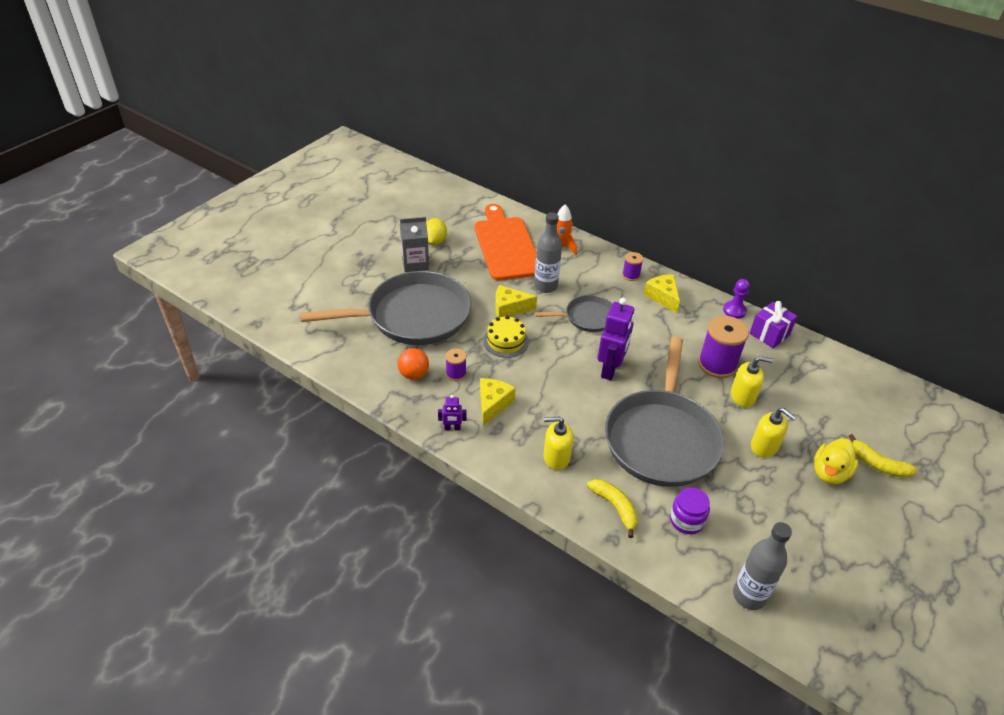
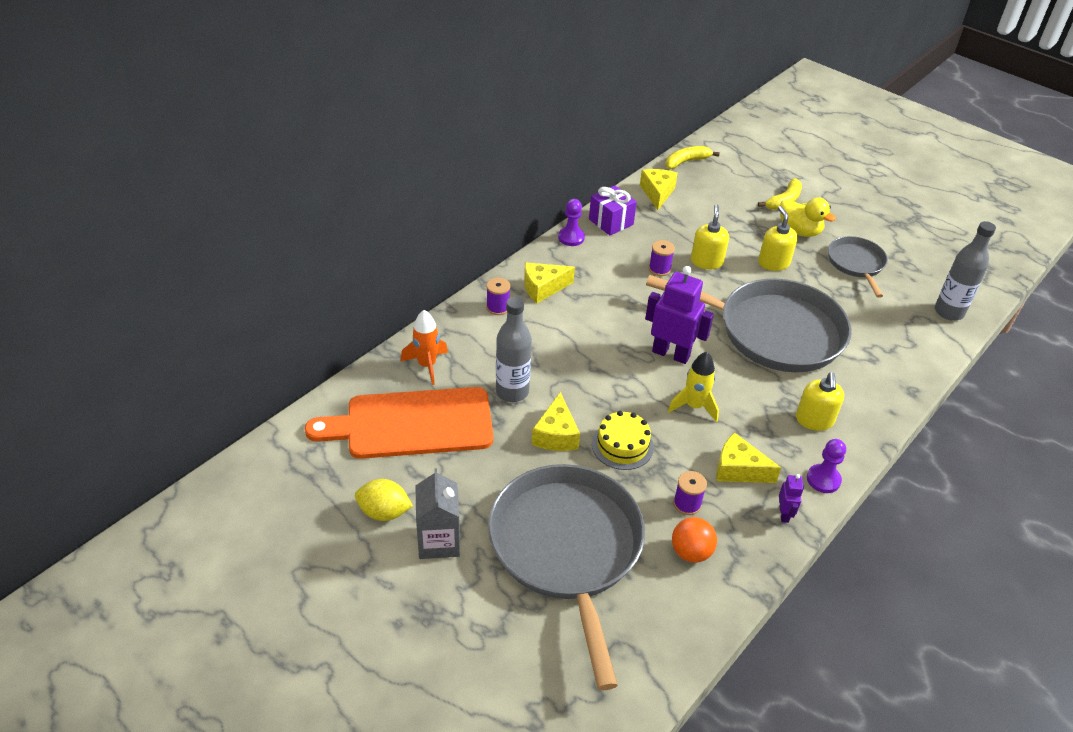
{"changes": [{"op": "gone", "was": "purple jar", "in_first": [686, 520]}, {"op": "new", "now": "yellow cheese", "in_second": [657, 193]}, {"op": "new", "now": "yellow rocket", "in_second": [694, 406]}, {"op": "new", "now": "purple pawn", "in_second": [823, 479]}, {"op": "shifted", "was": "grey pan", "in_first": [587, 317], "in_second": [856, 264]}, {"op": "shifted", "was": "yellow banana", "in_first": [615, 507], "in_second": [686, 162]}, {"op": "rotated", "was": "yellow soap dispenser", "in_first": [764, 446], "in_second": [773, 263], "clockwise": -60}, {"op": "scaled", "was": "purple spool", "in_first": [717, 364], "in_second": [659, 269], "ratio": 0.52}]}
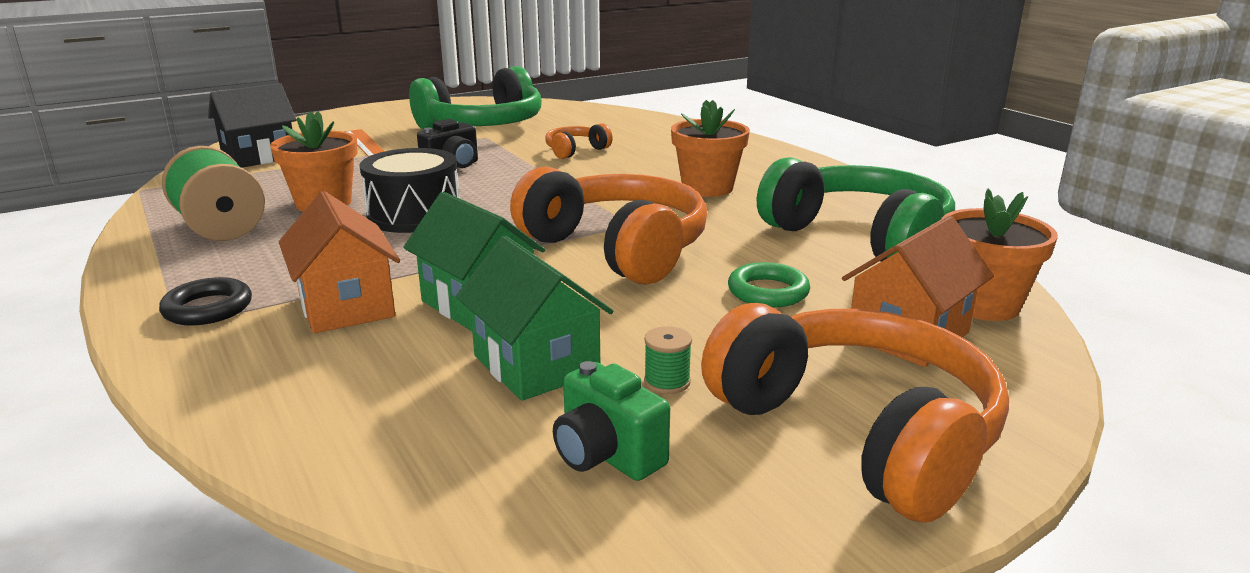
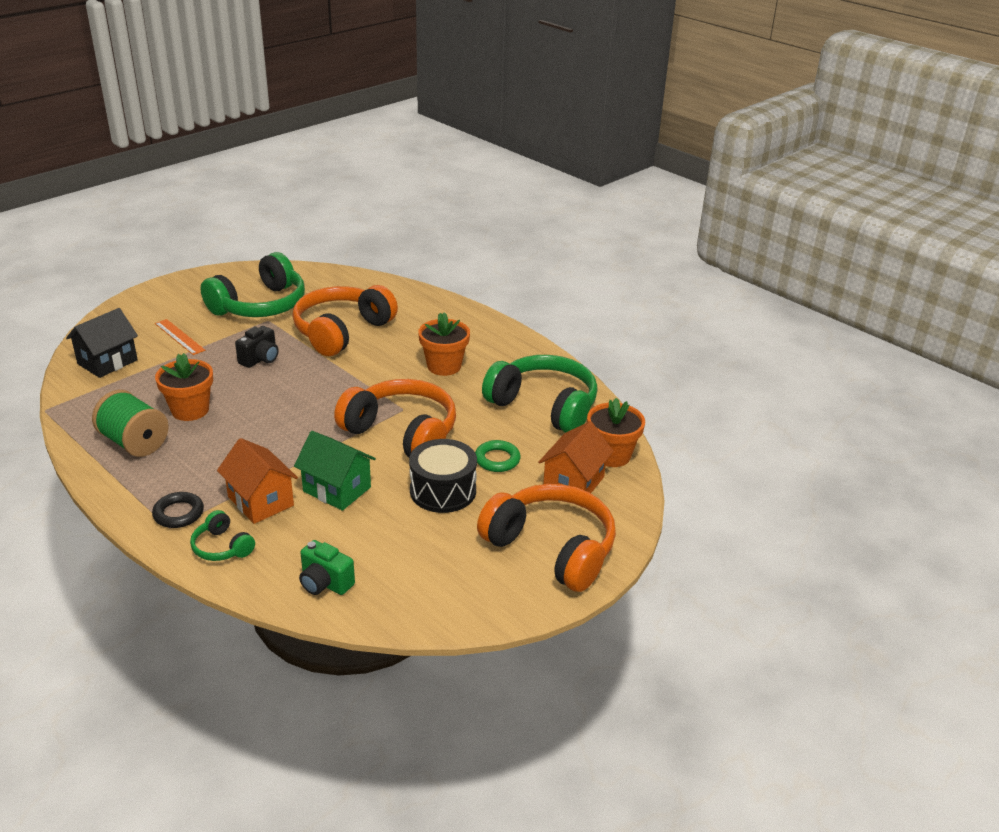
{"changes": [{"op": "gone", "was": "green house", "in_first": [536, 365]}, {"op": "gone", "was": "green spool", "in_first": [667, 382]}, {"op": "new", "now": "green headphones", "in_second": [222, 547]}, {"op": "shifted", "was": "black drum", "in_first": [414, 215], "in_second": [443, 491]}, {"op": "shifted", "was": "green camera", "in_first": [607, 455], "in_second": [325, 583]}, {"op": "scaled", "was": "orange headphones", "in_first": [575, 150], "in_second": [341, 331], "ratio": 2.16}]}
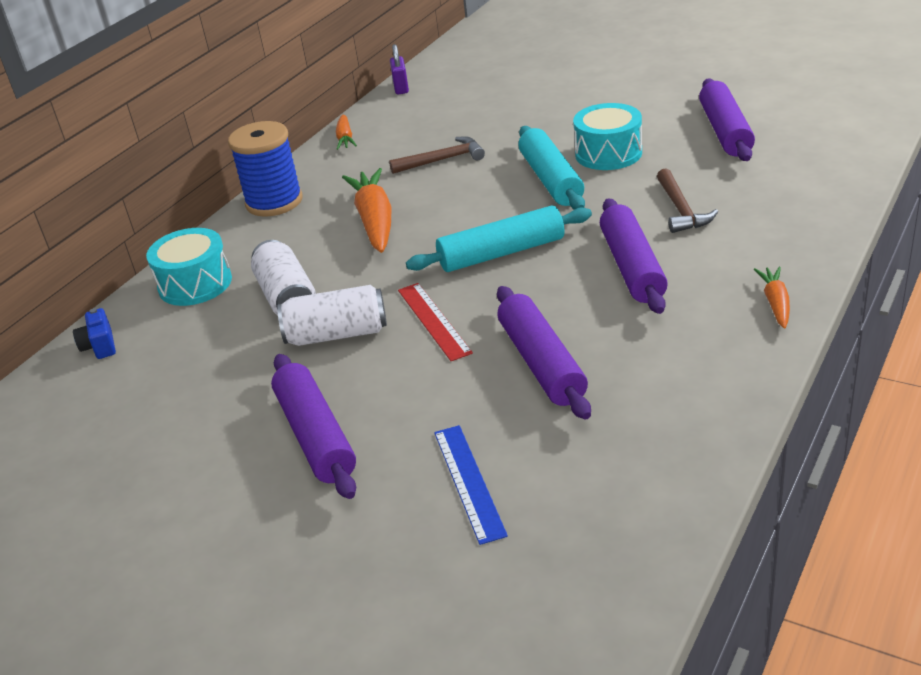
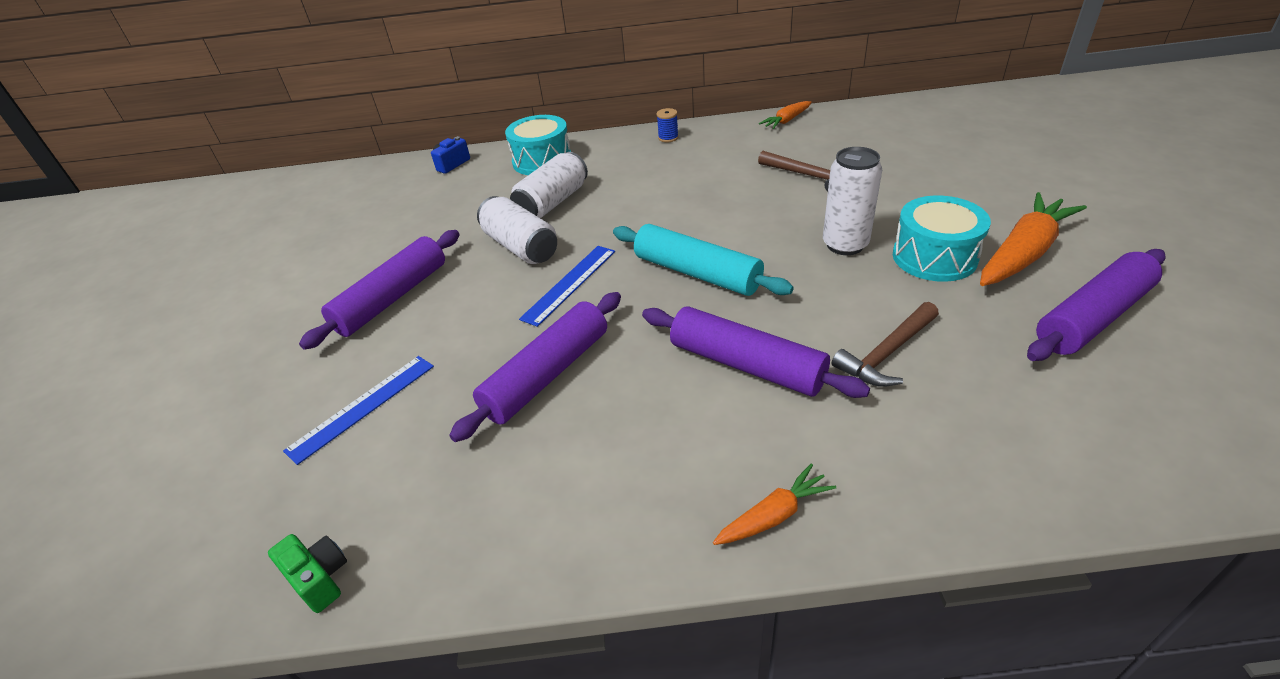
{"changes": [{"op": "gone", "was": "purple padlock", "in_first": [401, 88]}, {"op": "new", "now": "green camera", "in_second": [319, 578]}, {"op": "shifted", "was": "orange carrot", "in_first": [375, 221], "in_second": [1023, 253]}, {"op": "swapped", "was": "turquoise rolling pin", "now": "white can", "in_first": [551, 179], "in_second": [845, 245]}, {"op": "repainted", "was": "red ruler", "now": "blue ruler", "in_first": [433, 321], "in_second": [569, 284]}, {"op": "rotated", "was": "purple rolling pin", "in_first": [632, 267], "in_second": [746, 365], "clockwise": 75}, {"op": "scaled", "was": "blue spool", "in_first": [274, 202], "in_second": [668, 138], "ratio": 0.4}]}
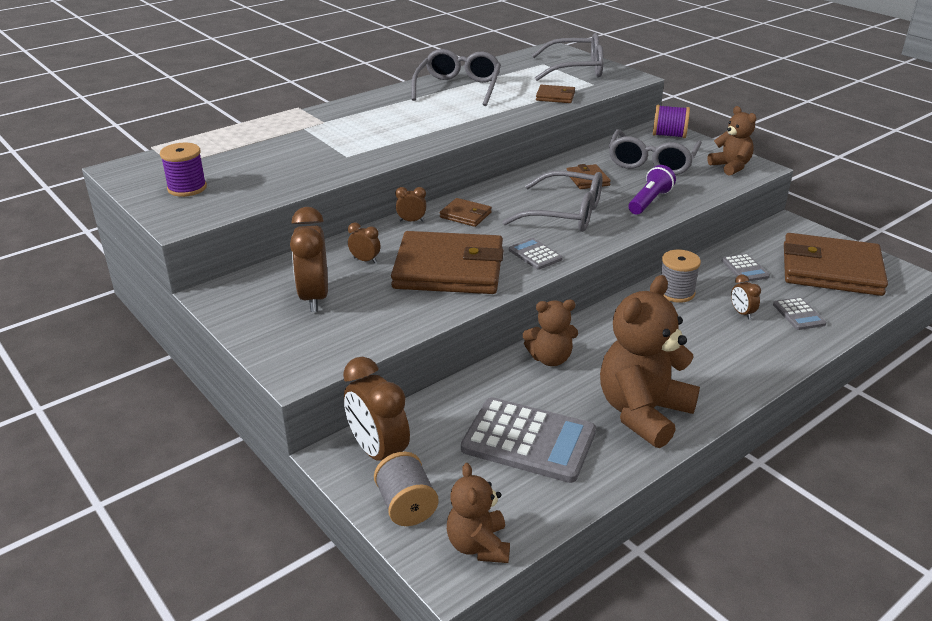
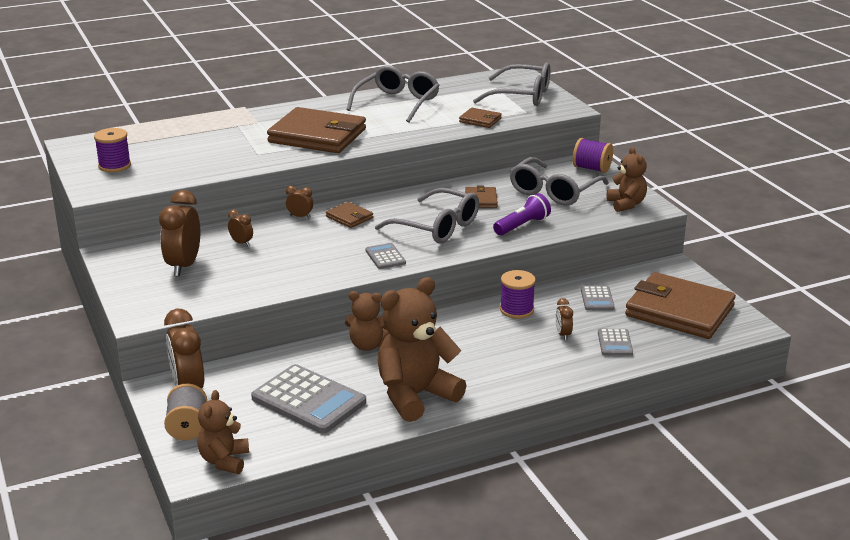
{"changes": [{"op": "shifted", "was": "brown wallet", "in_first": [449, 269], "in_second": [317, 136]}, {"op": "repainted", "was": "grey spool", "now": "purple spool", "in_first": [676, 292], "in_second": [516, 310]}]}
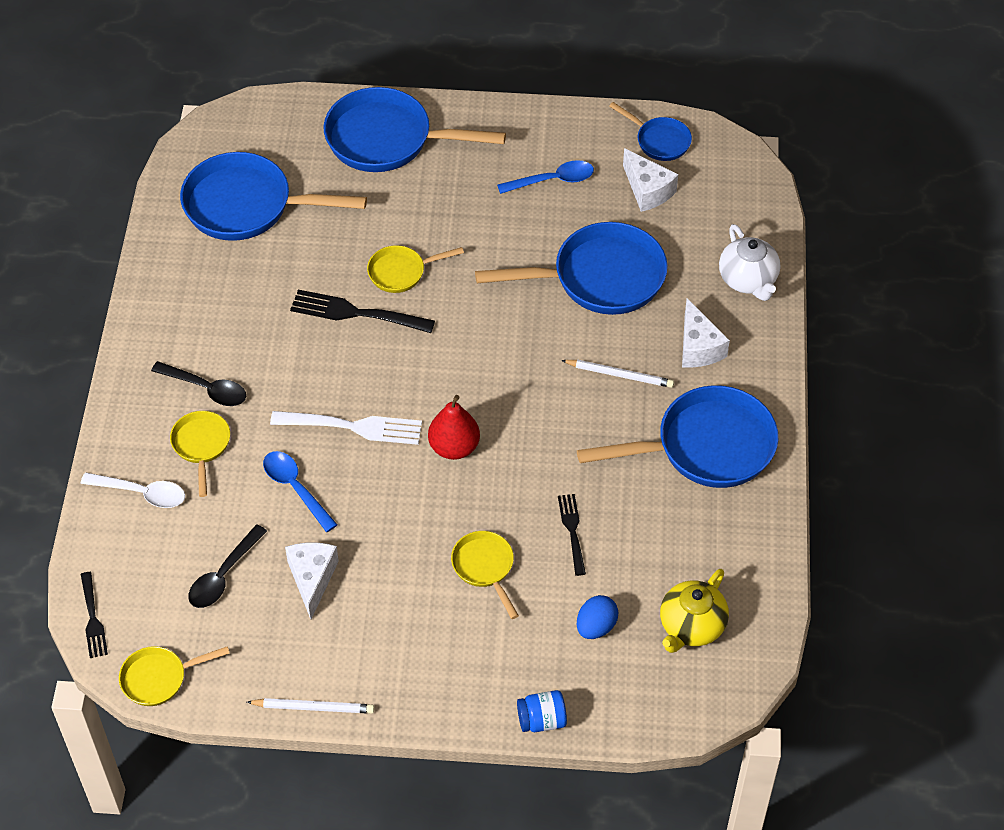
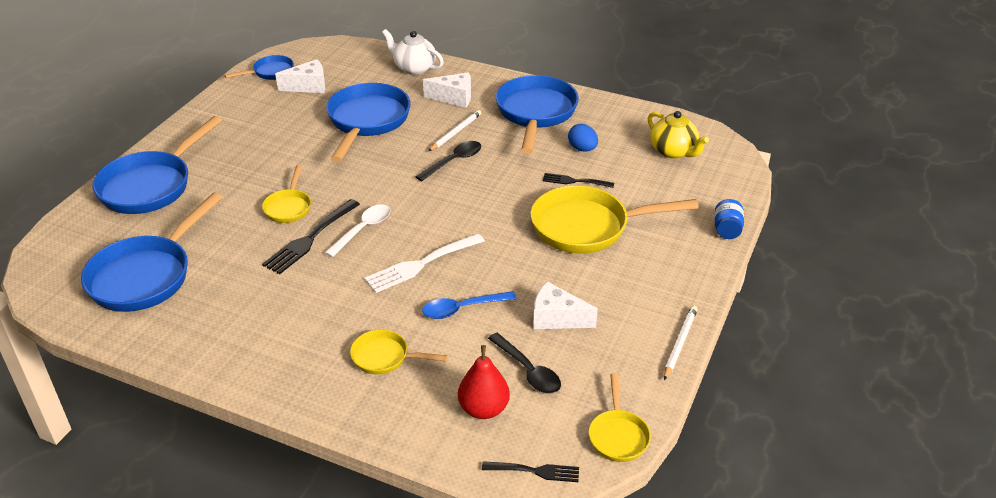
{"changes": [{"op": "gone", "was": "blue spoon", "in_first": [552, 180]}, {"op": "shifted", "was": "white spoon", "in_first": [141, 493], "in_second": [363, 230]}, {"op": "shifted", "was": "black spoon", "in_first": [206, 389], "in_second": [453, 161]}, {"op": "shifted", "was": "red pear", "in_first": [454, 447], "in_second": [483, 409]}, {"op": "shifted", "was": "blue egg", "in_first": [596, 626], "in_second": [582, 149]}, {"op": "rotated", "was": "white fork", "in_first": [353, 427], "in_second": [421, 264], "clockwise": -150}, {"op": "rotated", "was": "white teapot", "in_first": [748, 280], "in_second": [414, 68], "clockwise": -150}, {"op": "scaled", "was": "yellow pan", "in_first": [485, 568], "in_second": [587, 227], "ratio": 1.95}]}
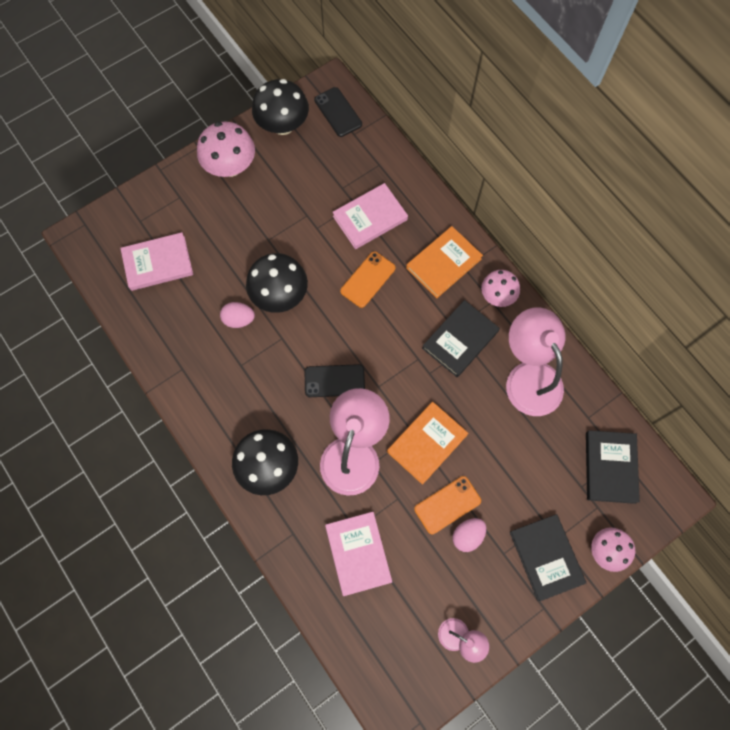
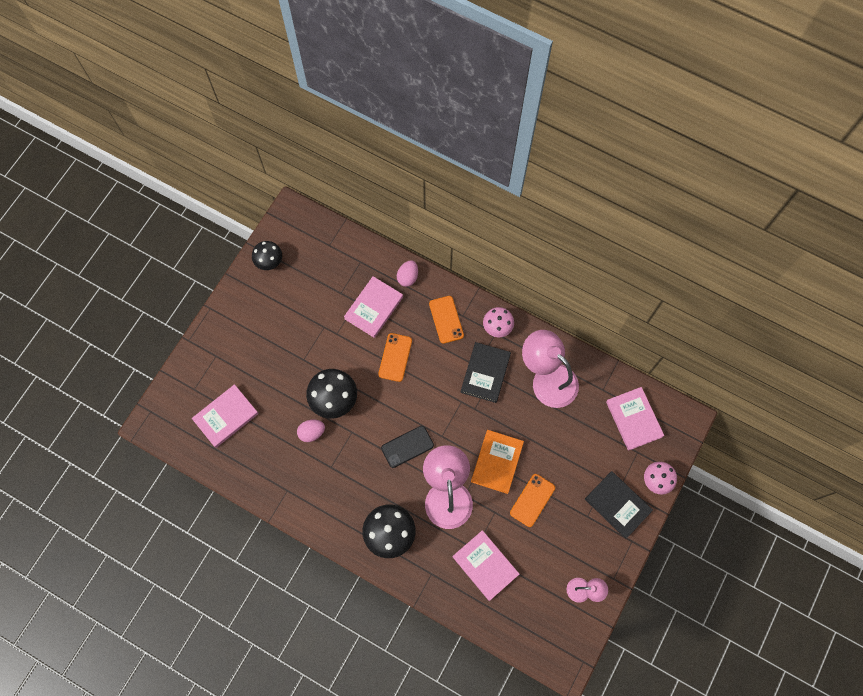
{"changes": [{"op": "gone", "was": "pink mushroom", "in_first": [230, 166]}, {"op": "gone", "was": "black phone", "in_first": [338, 112]}, {"op": "shifted", "was": "pink egg", "in_first": [467, 535], "in_second": [408, 277]}, {"op": "swapped", "was": "orange book", "now": "orange phone", "in_first": [443, 263], "in_second": [446, 319]}, {"op": "repainted", "was": "black book", "now": "pink book", "in_first": [610, 467], "in_second": [633, 419]}, {"op": "scaled", "was": "black mushroom", "in_first": [283, 125], "in_second": [269, 261], "ratio": 0.64}]}
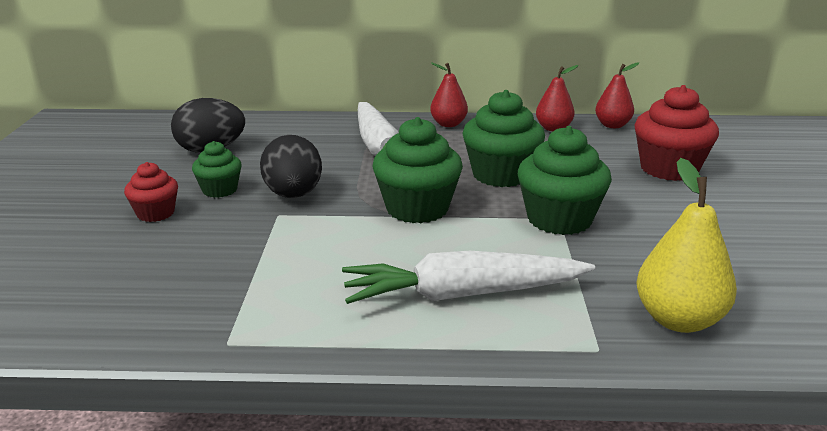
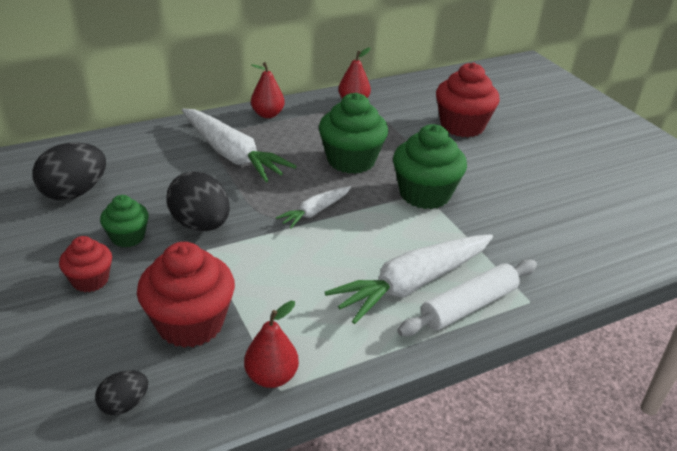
{"changes": [{"op": "gone", "was": "yellow pear", "in_first": [679, 320]}, {"op": "new", "now": "black egg", "in_second": [124, 404]}, {"op": "new", "now": "red cupcake", "in_second": [190, 323]}, {"op": "new", "now": "white rolling pin", "in_second": [468, 306]}, {"op": "shifted", "was": "red pear", "in_first": [612, 125], "in_second": [271, 377]}, {"op": "swapped", "was": "green cupcake", "now": "white carrot", "in_first": [417, 209], "in_second": [315, 212]}]}
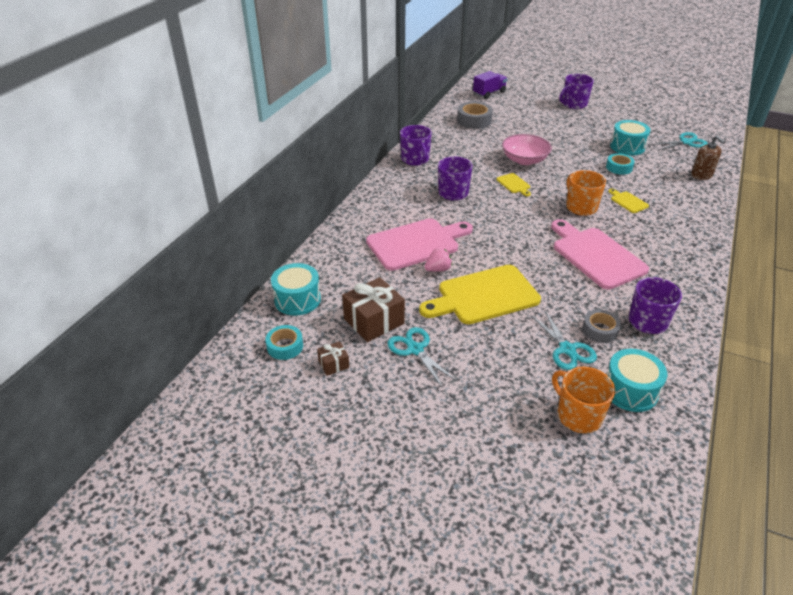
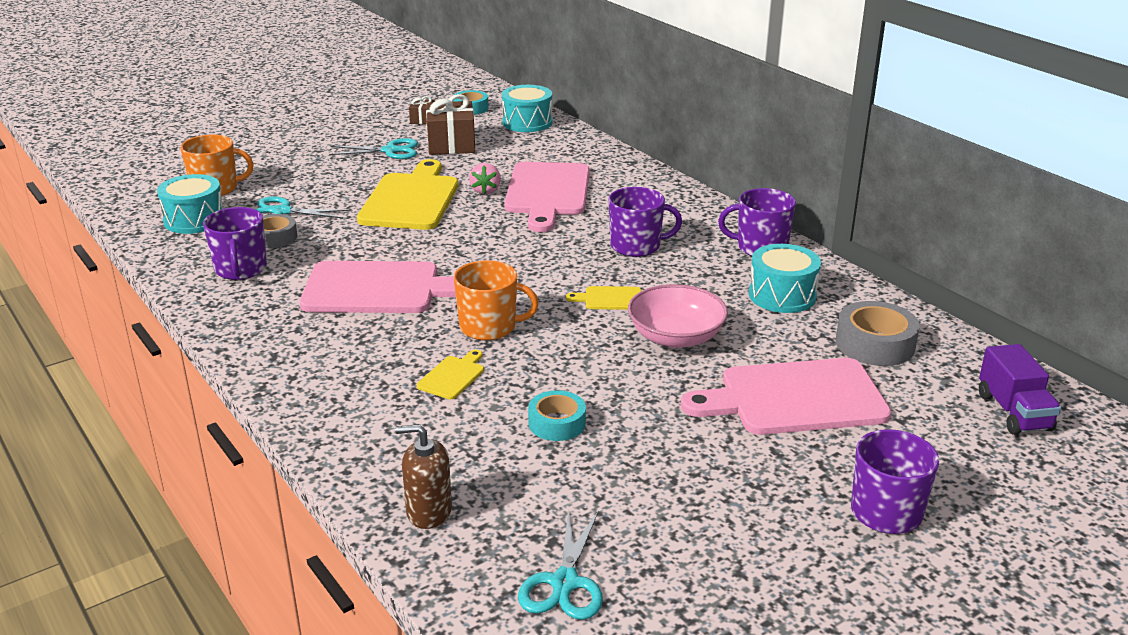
{"changes": [{"op": "new", "now": "pink cutting board", "in_second": [794, 398]}, {"op": "shifted", "was": "turquoise drum", "in_first": [627, 147], "in_second": [782, 295]}, {"op": "rotated", "was": "yellow cutting board", "in_first": [628, 201], "in_second": [453, 376], "clockwise": -60}]}
